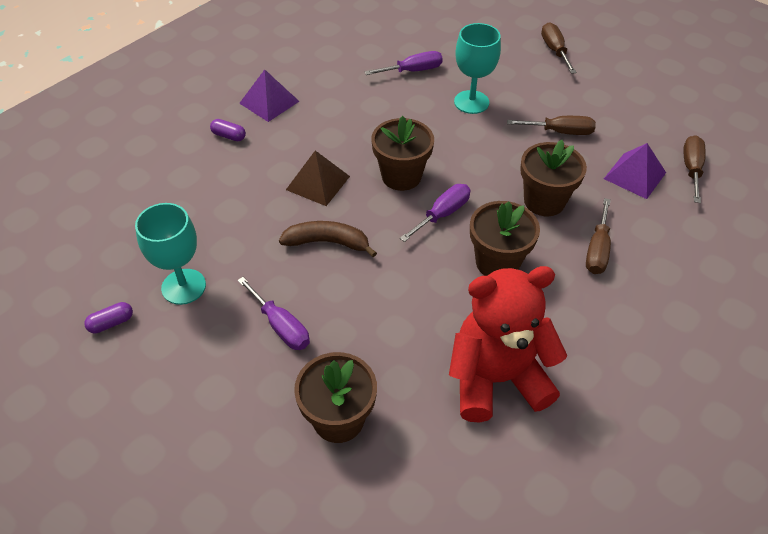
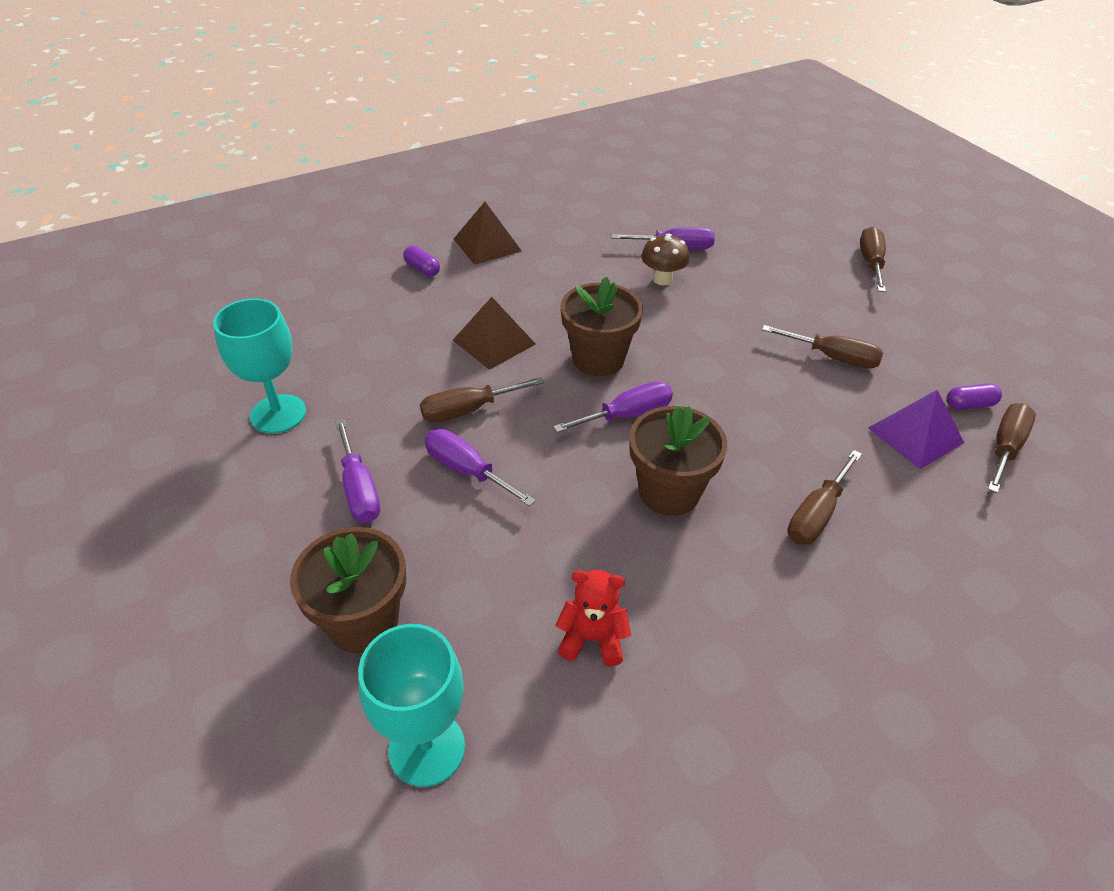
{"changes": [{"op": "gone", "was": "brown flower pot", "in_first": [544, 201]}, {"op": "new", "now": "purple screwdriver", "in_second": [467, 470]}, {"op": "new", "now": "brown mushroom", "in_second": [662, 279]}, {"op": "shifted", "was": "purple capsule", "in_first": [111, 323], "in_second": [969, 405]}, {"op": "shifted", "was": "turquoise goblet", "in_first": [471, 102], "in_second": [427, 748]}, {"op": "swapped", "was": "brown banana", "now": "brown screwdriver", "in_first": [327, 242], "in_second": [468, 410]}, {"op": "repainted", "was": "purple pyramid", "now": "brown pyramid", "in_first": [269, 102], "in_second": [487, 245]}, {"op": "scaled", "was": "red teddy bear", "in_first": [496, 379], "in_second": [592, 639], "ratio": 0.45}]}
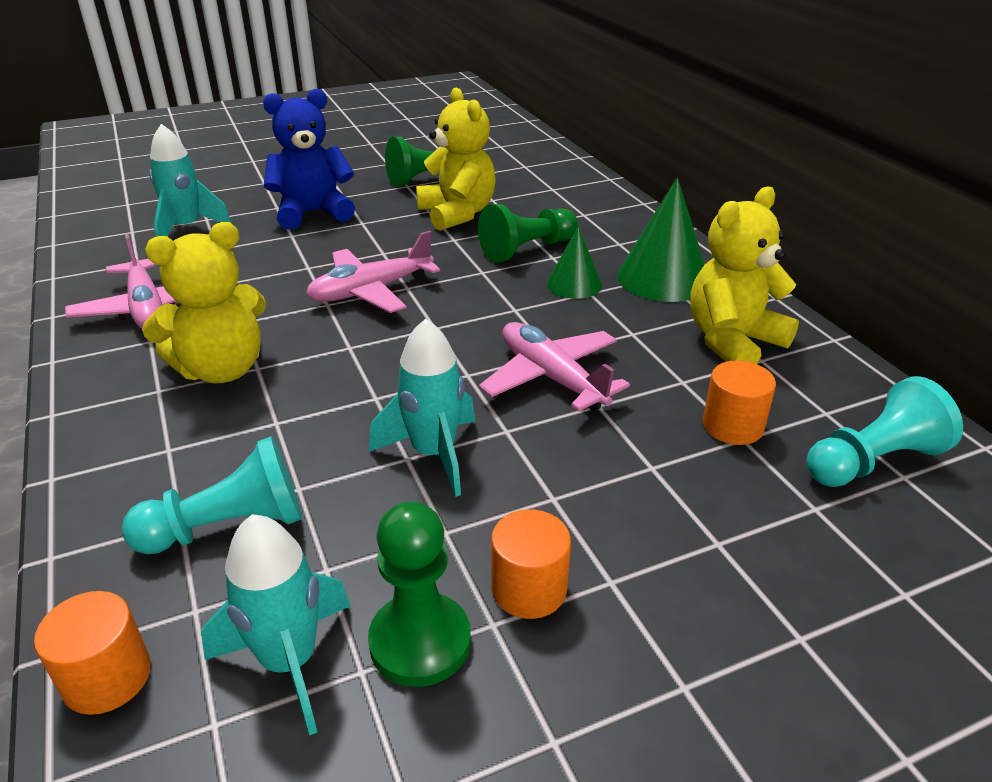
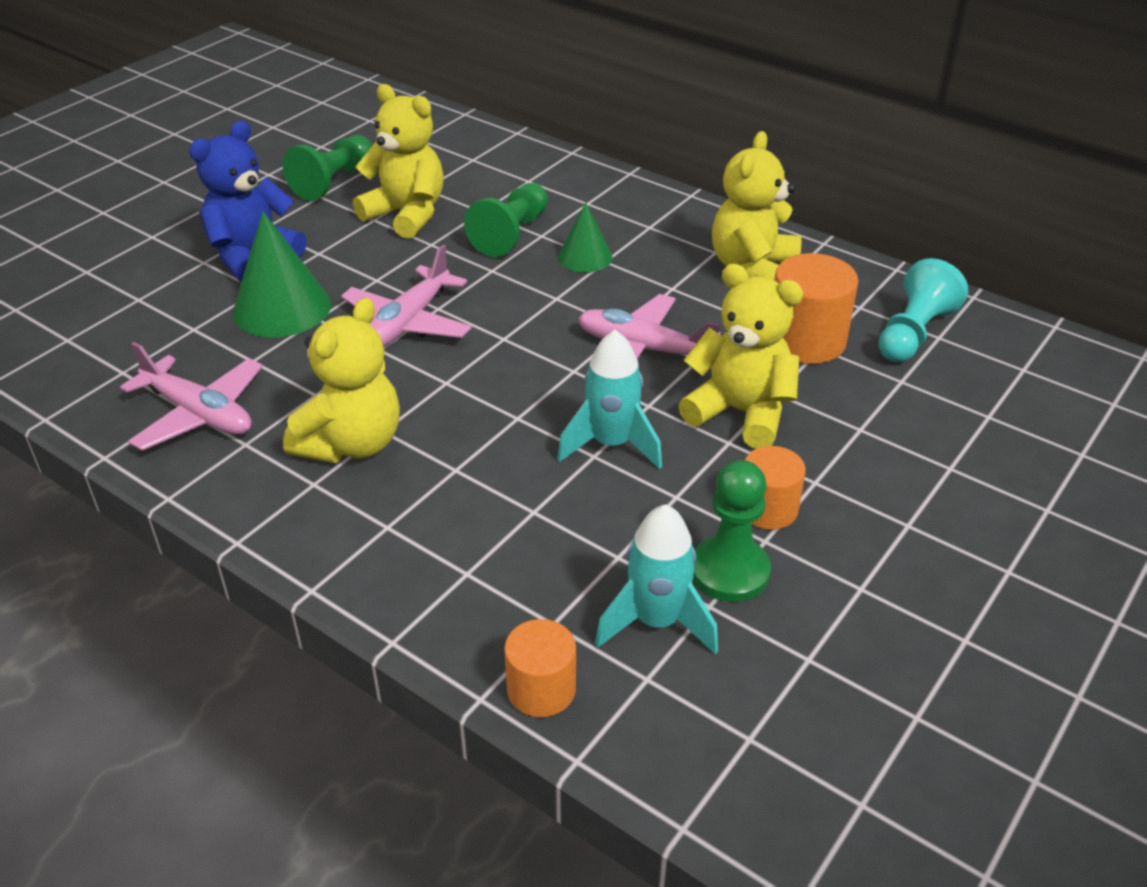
{"changes": [{"op": "gone", "was": "turquoise pawn", "in_first": [229, 526]}, {"op": "gone", "was": "turquoise rocket", "in_first": [187, 229]}, {"op": "new", "now": "yellow teddy bear", "in_second": [740, 412]}, {"op": "shifted", "was": "green cone", "in_first": [663, 278], "in_second": [282, 308]}, {"op": "scaled", "was": "orange cylinder", "in_first": [732, 426], "in_second": [806, 340], "ratio": 1.55}]}
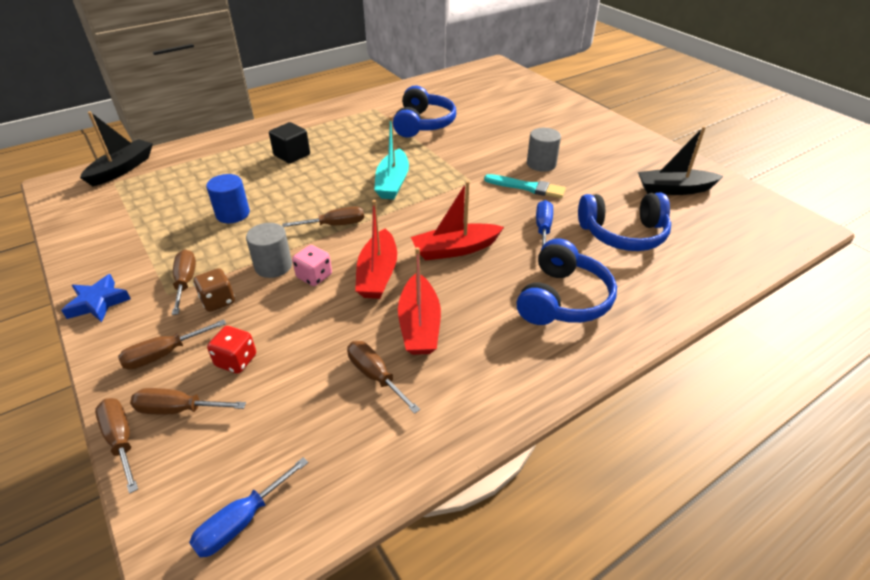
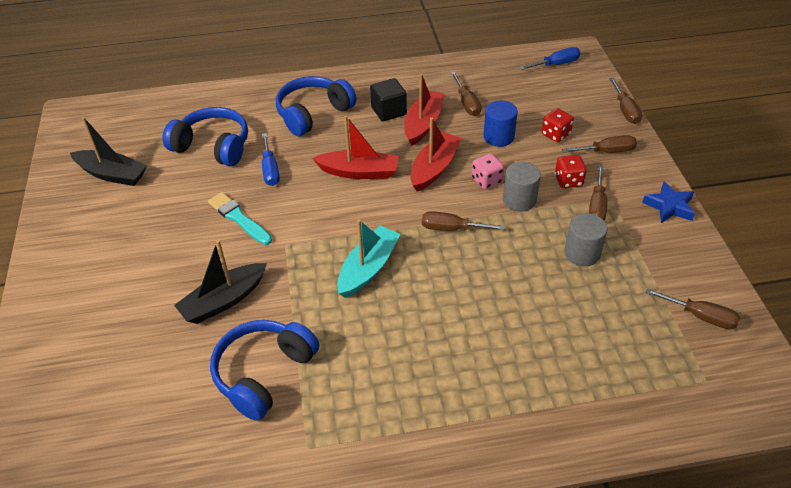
{"changes": [{"op": "shifted", "was": "black boat", "in_first": [122, 169], "in_second": [224, 300]}, {"op": "shifted", "was": "brown screwdriver", "in_first": [178, 409], "in_second": [700, 316]}, {"op": "shifted", "was": "blue cylinder", "in_first": [233, 214], "in_second": [498, 137]}, {"op": "shifted", "was": "black cube", "in_first": [292, 155], "in_second": [389, 111]}, {"op": "shifted", "was": "grey cylinder", "in_first": [541, 164], "in_second": [582, 253]}, {"op": "repainted", "was": "brown dice", "now": "red dice", "in_first": [218, 301], "in_second": [568, 181]}, {"op": "rotated", "was": "blue screwdriver", "in_first": [543, 228], "in_second": [270, 170], "clockwise": -45}]}
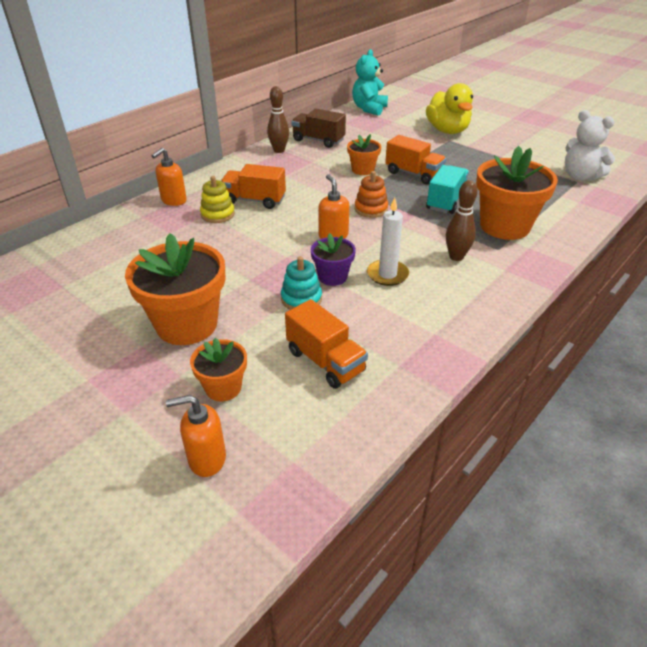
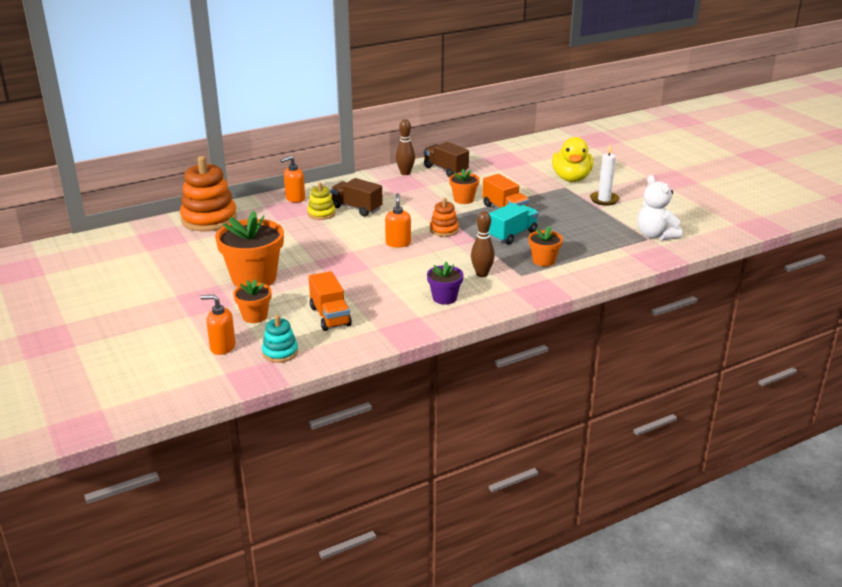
{"changes": [{"op": "gone", "was": "turquoise teddy bear", "in_first": [369, 109]}, {"op": "new", "now": "orange stacking toy", "in_second": [209, 219]}, {"op": "shifted", "was": "turquoise stacking toy", "in_first": [301, 299], "in_second": [280, 352]}, {"op": "shifted", "was": "purple flower pot", "in_first": [332, 277], "in_second": [444, 298]}, {"op": "shifted", "was": "white candle", "in_first": [387, 274], "in_second": [604, 200]}, {"op": "repainted", "was": "orange truck", "now": "brown truck", "in_first": [254, 200], "in_second": [356, 208]}, {"op": "scaled", "was": "orange flower pot", "in_first": [504, 226], "in_second": [543, 261], "ratio": 0.53}]}
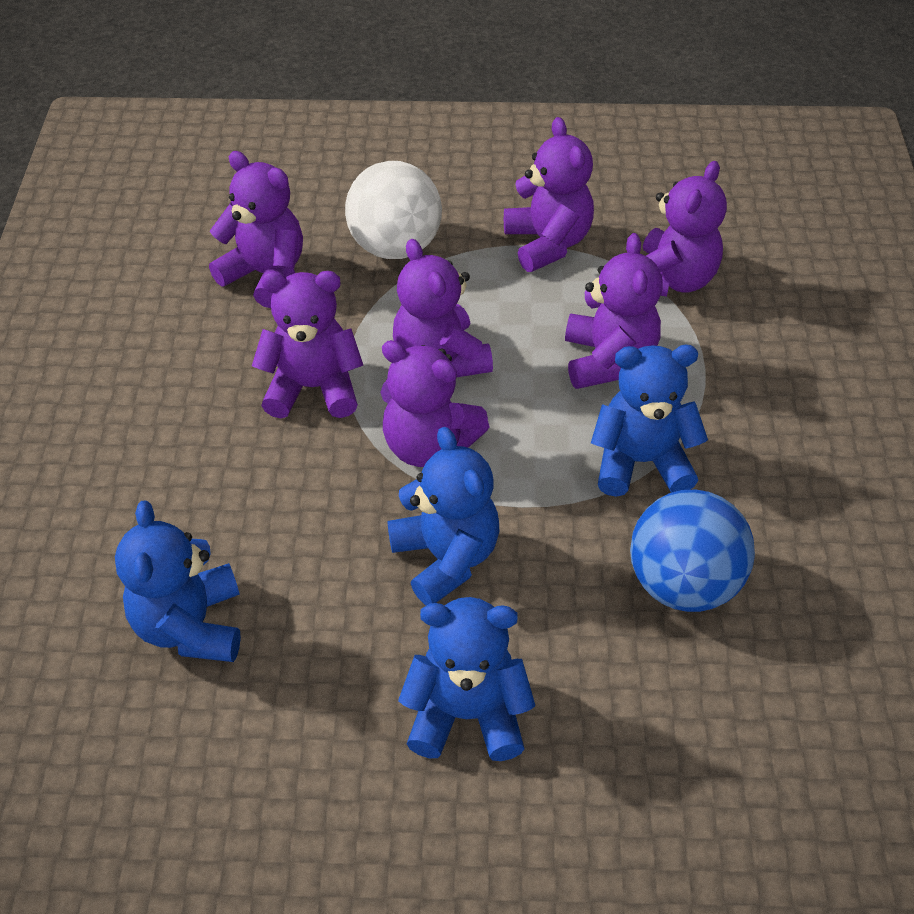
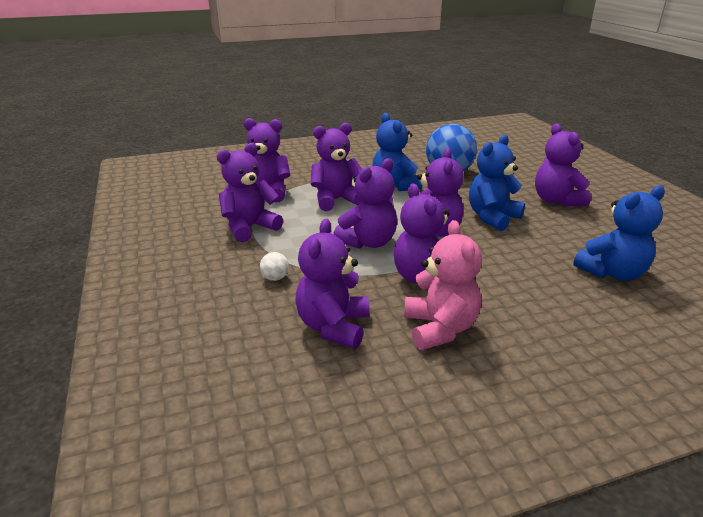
{"changes": [{"op": "new", "now": "pink teddy bear", "in_second": [440, 328]}, {"op": "repainted", "was": "blue teddy bear", "now": "purple teddy bear", "in_first": [467, 713], "in_second": [556, 200]}, {"op": "scaled", "was": "white ball", "in_first": [395, 246], "in_second": [275, 278], "ratio": 0.41}]}
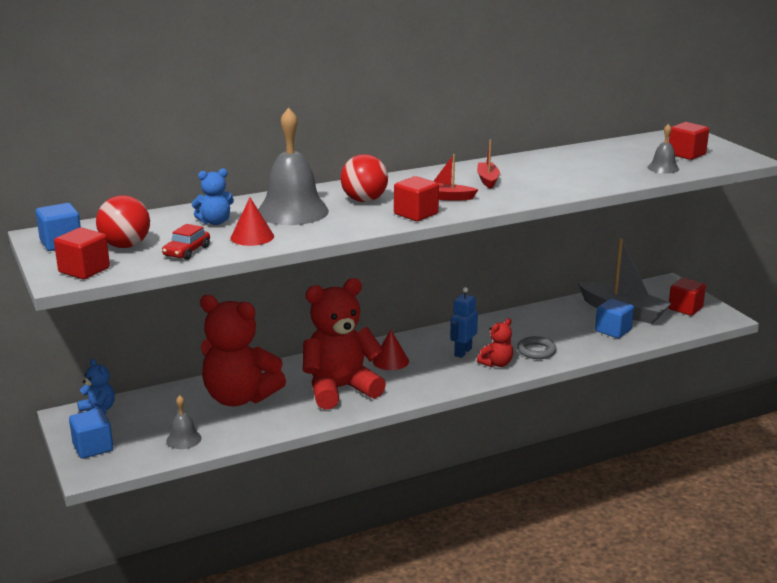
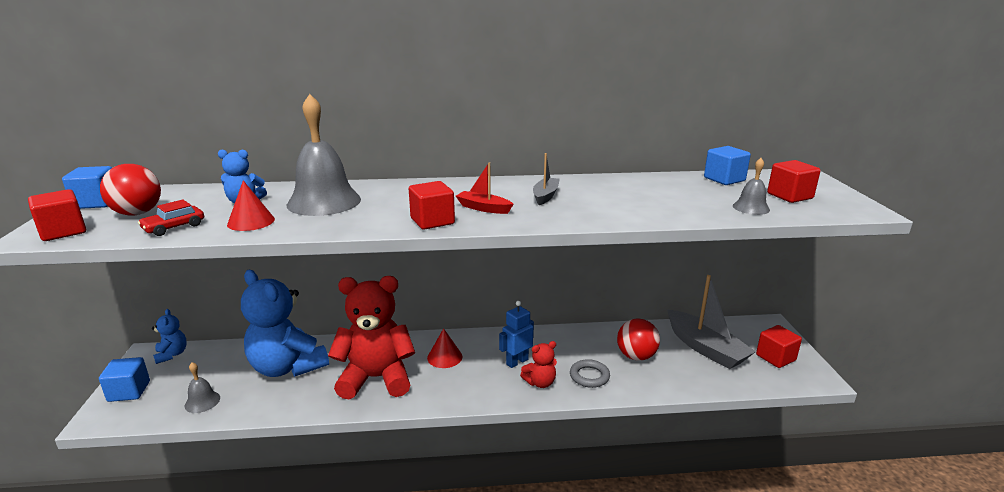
{"changes": [{"op": "shifted", "was": "red ball", "in_first": [364, 200], "in_second": [636, 356]}, {"op": "shifted", "was": "blue cube", "in_first": [613, 330], "in_second": [724, 179]}, {"op": "repainted", "was": "red teddy bear", "now": "blue teddy bear", "in_first": [239, 398], "in_second": [287, 367]}, {"op": "repainted", "was": "red boat", "now": "grey boat", "in_first": [487, 180], "in_second": [545, 196]}]}
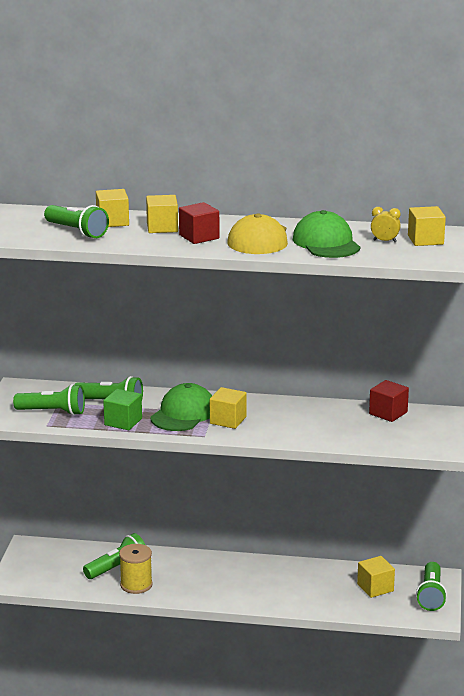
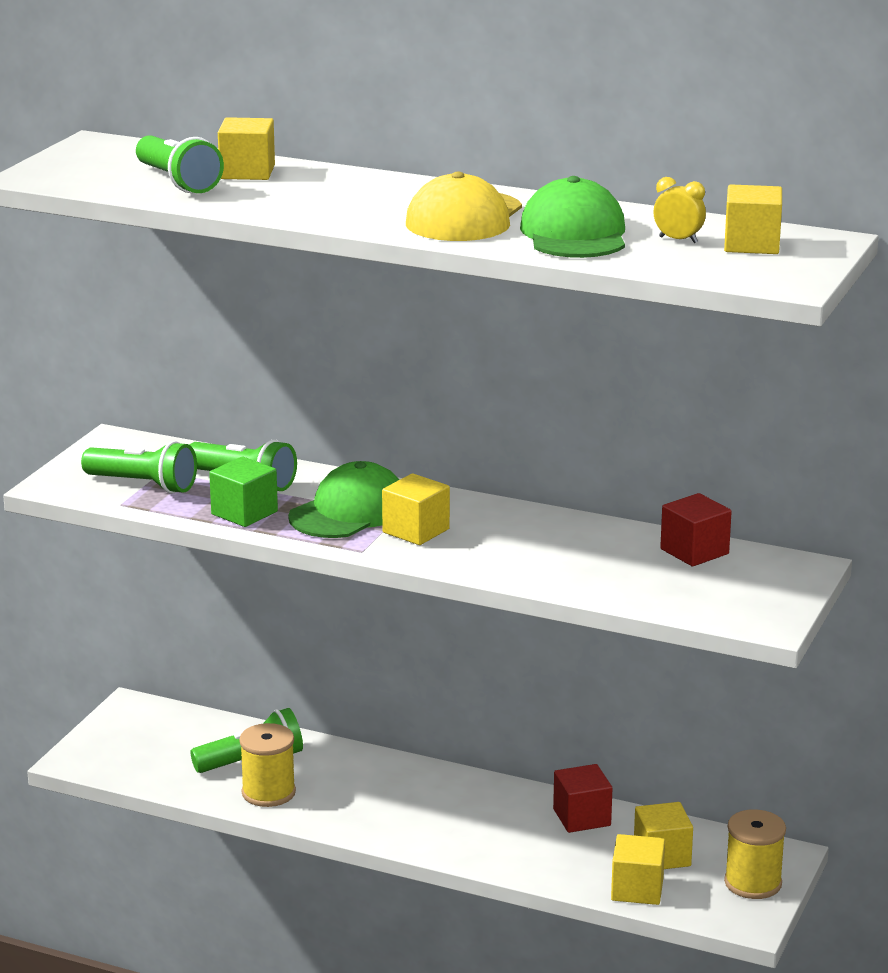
{"changes": [{"op": "shifted", "was": "yellow cube", "in_first": [162, 227], "in_second": [637, 889]}, {"op": "shifted", "was": "red cube", "in_first": [199, 237], "in_second": [582, 817]}, {"op": "swapped", "was": "green flashlight", "now": "yellow spool", "in_first": [431, 595], "in_second": [753, 883]}]}
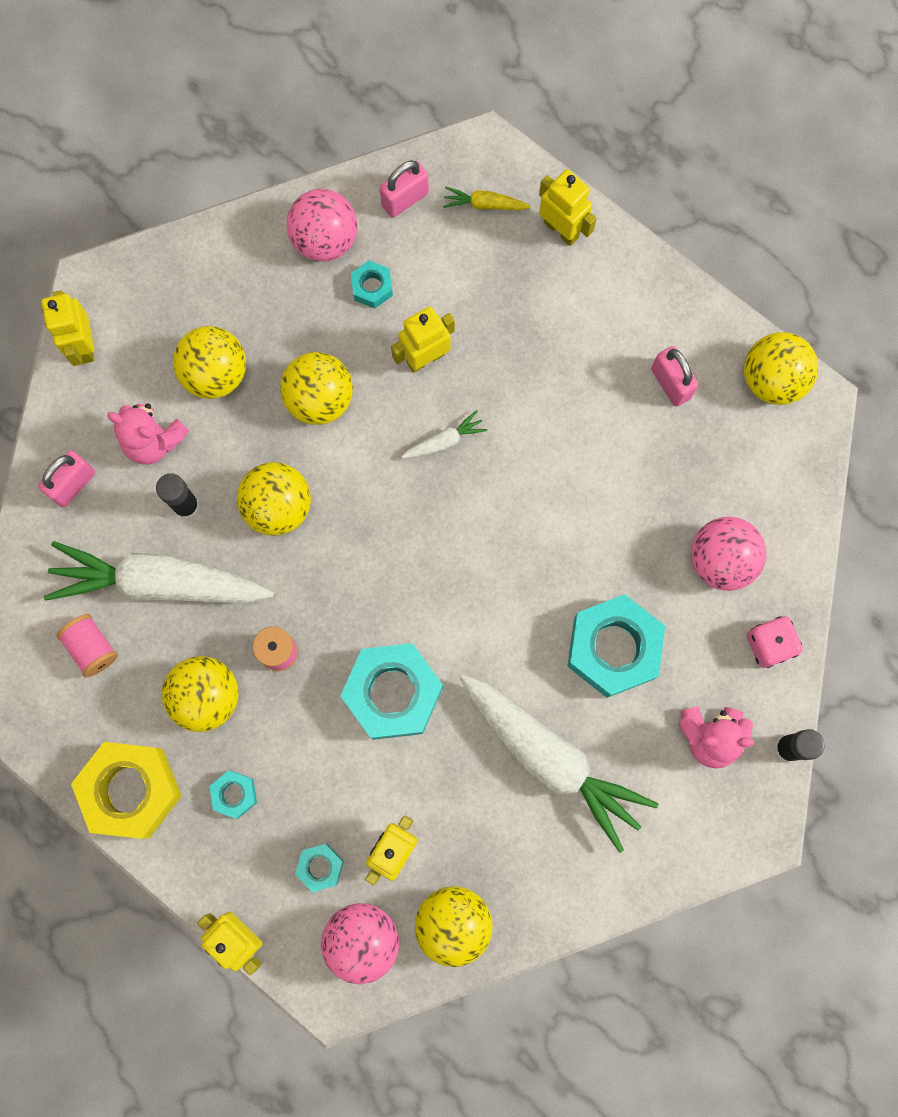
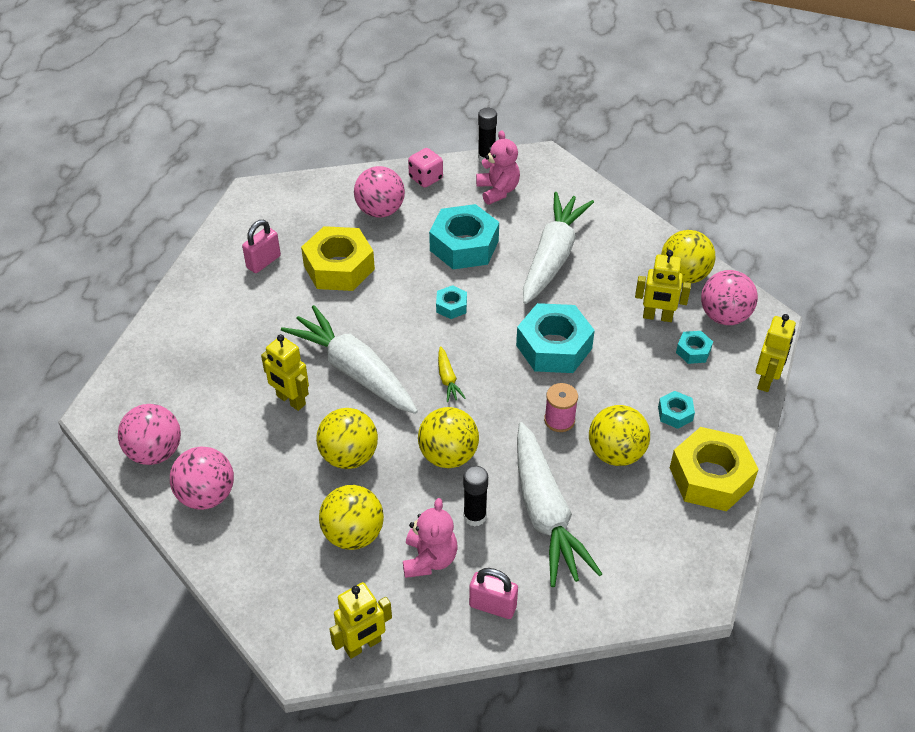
{"changes": [{"op": "gone", "was": "pink spool", "in_first": [92, 647]}, {"op": "gone", "was": "yellow robot", "in_first": [561, 229]}, {"op": "gone", "was": "yellow ball", "in_first": [772, 379]}, {"op": "new", "now": "yellow nut", "in_second": [339, 267]}, {"op": "shifted", "was": "turquoise nut", "in_first": [372, 287], "in_second": [451, 306]}, {"op": "shifted", "was": "yellow carrot", "in_first": [484, 204], "in_second": [448, 379]}, {"op": "swapped", "was": "pink padlock", "now": "pink ball", "in_first": [405, 199], "in_second": [155, 452]}, {"op": "scaled", "was": "white carrot", "in_first": [444, 441], "in_second": [353, 370], "ratio": 2.46}]}
